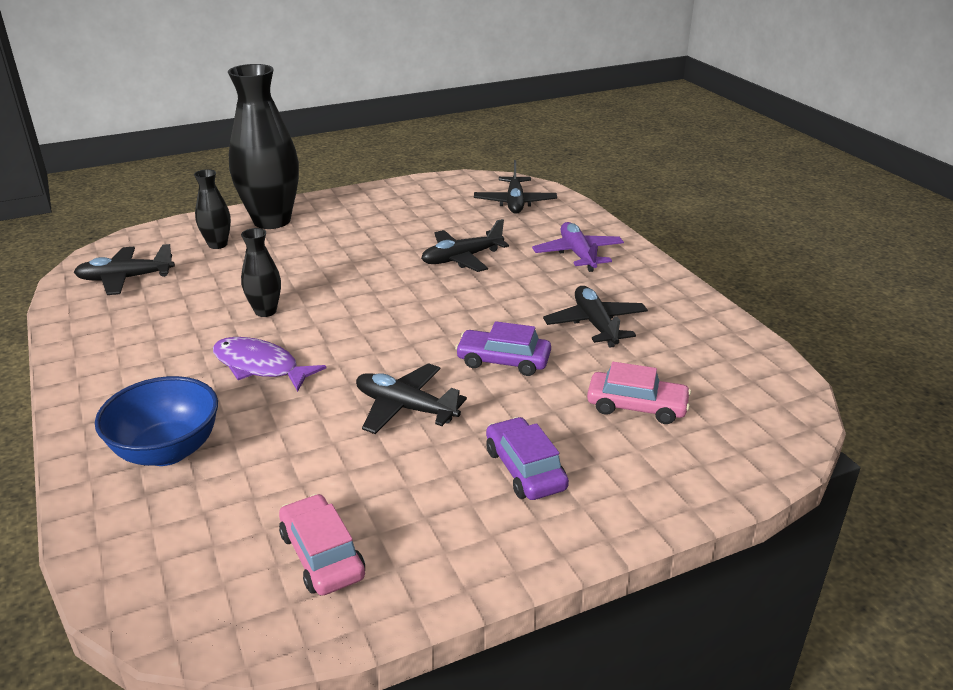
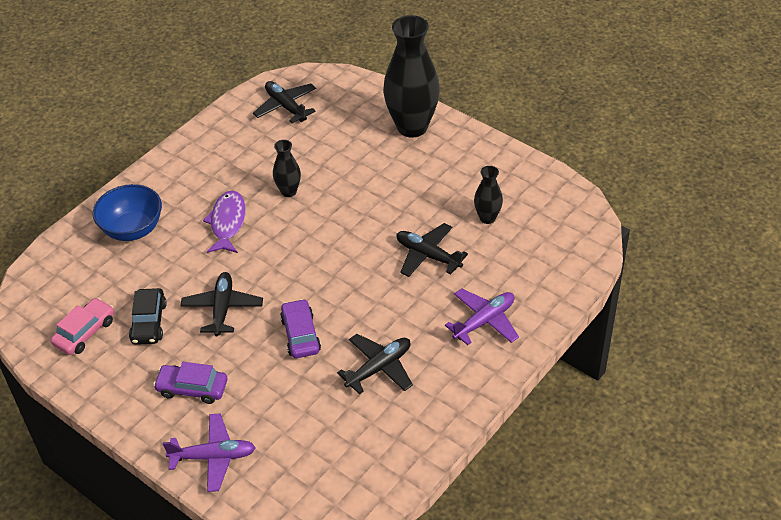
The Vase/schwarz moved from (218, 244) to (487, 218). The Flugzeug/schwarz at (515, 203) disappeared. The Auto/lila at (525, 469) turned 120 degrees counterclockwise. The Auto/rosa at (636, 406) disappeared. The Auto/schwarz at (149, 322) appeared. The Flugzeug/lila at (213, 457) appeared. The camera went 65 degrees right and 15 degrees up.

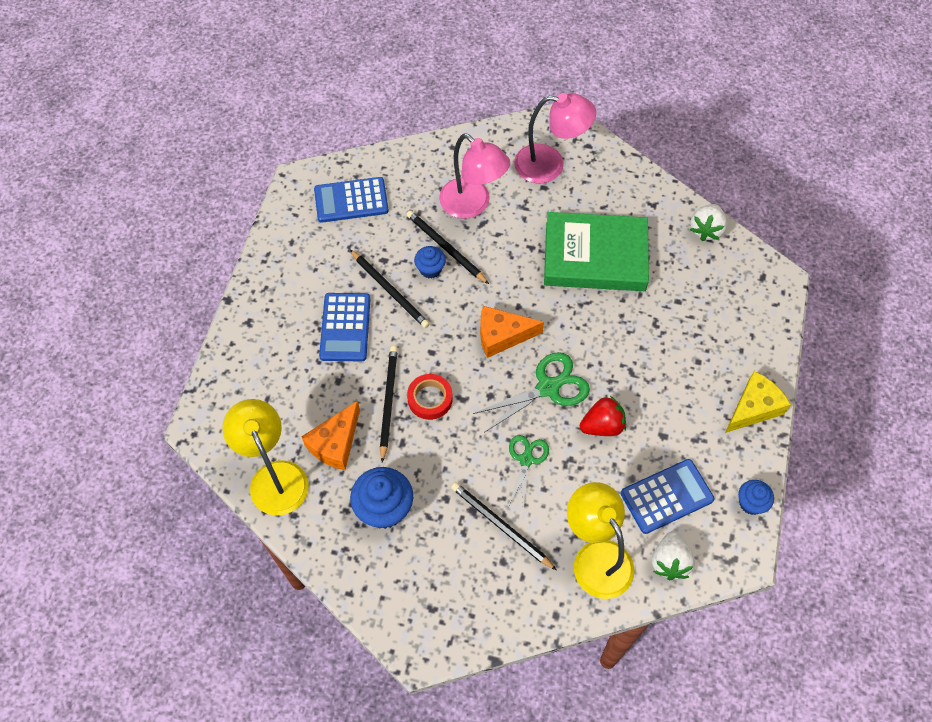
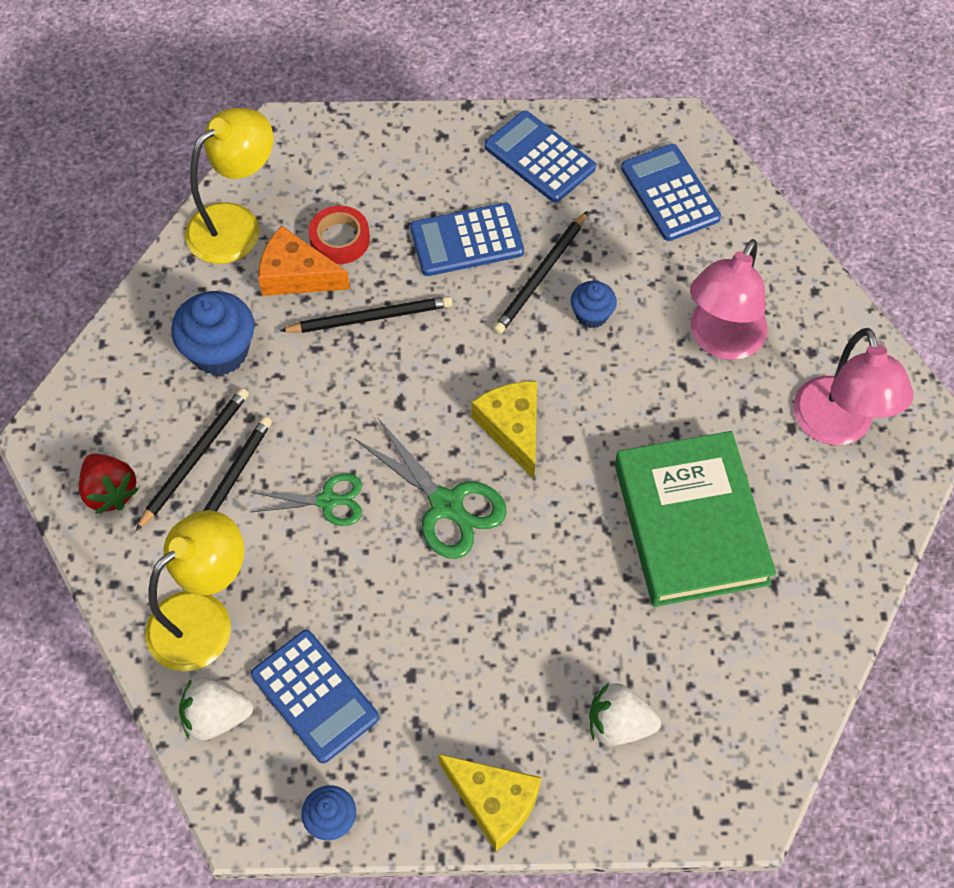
The Bleistift/schwarz moved from (445, 248) to (195, 458). The Klebeband/rot moved from (430, 399) to (340, 239). The Käse/orange at (502, 335) became the Käse/gelb at (512, 428). The Erdbeere/rot moved from (602, 426) to (110, 492). The Erdbeere/weiß moved from (706, 230) to (619, 724). The Taschenrechner/blau at (539, 157) appeared. The camera went 75 degrees right and 0 degrees up.

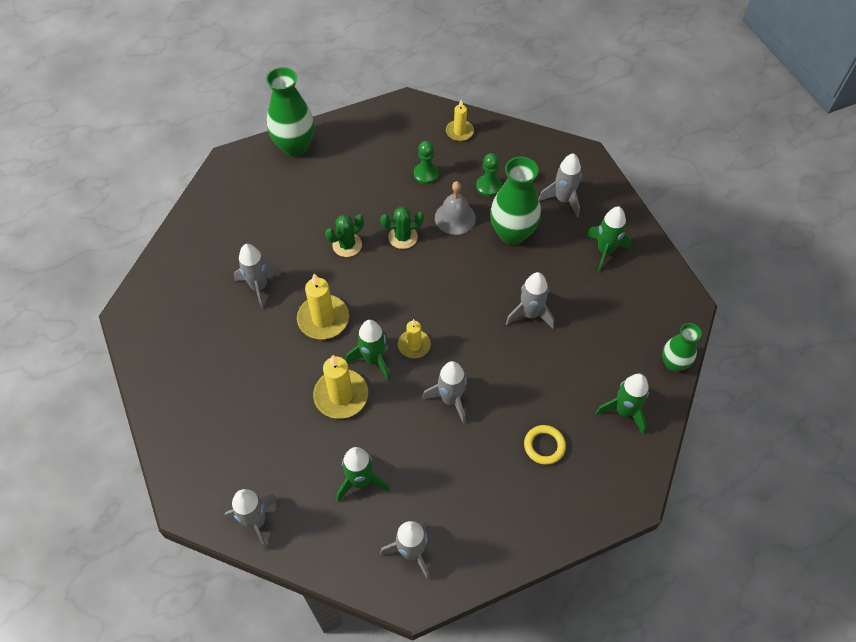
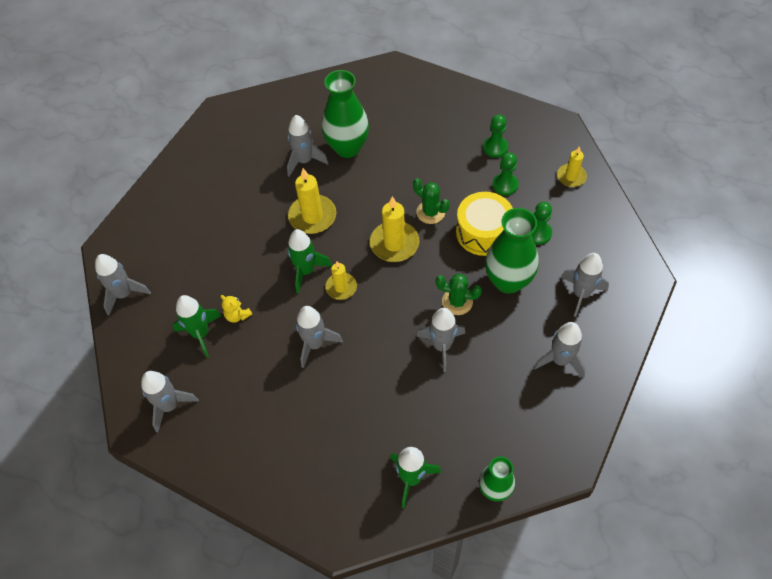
The Vase/grün moved from (295, 146) to (348, 148). The Kerze/gelb moved from (341, 395) to (394, 243). The Kaktus/grün moved from (347, 245) to (457, 302). The Glocke/grau at (455, 218) was replaced by the Trommel/gelb at (483, 232). The Ring/gelb at (544, 446) disappeared. The Rakete/grün at (605, 251) became the Rakete/grau at (560, 360). The Teddybär/gelb at (237, 315) appeared. The Bauer/grün at (495, 147) appeared. The camera went 55 degrees right and 0 degrees up.

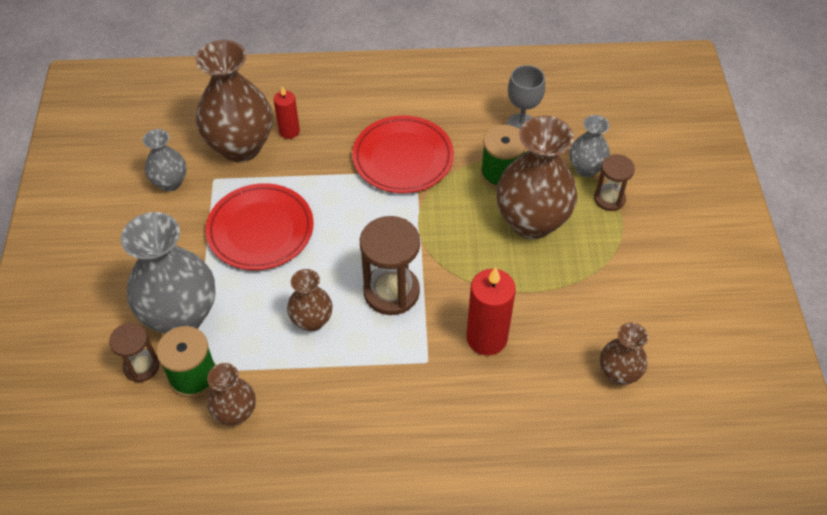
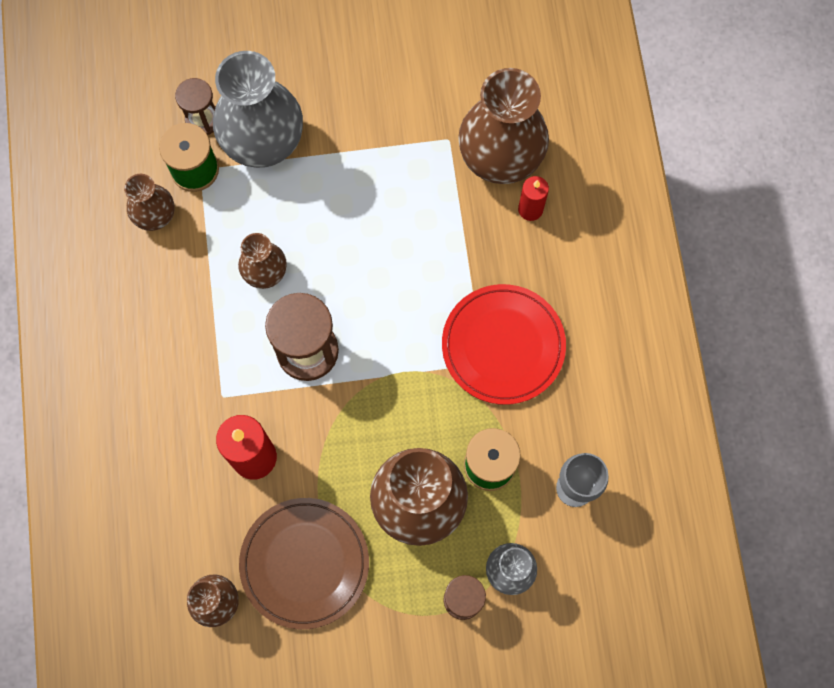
The Vase/grau at (170, 182) disappeared. The Teller/rot at (260, 230) disappeared. The Teller/braun at (304, 563) appeared. The camera went 85 degrees right and 20 degrees up.

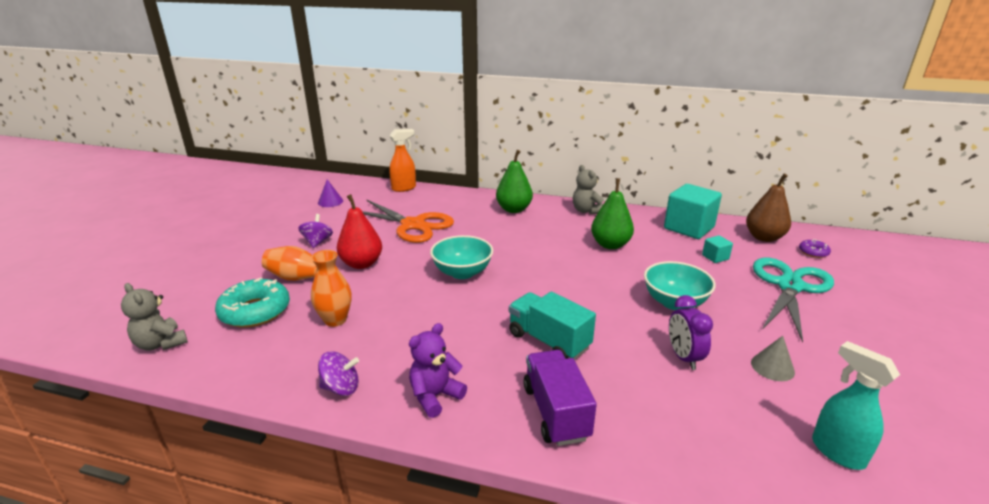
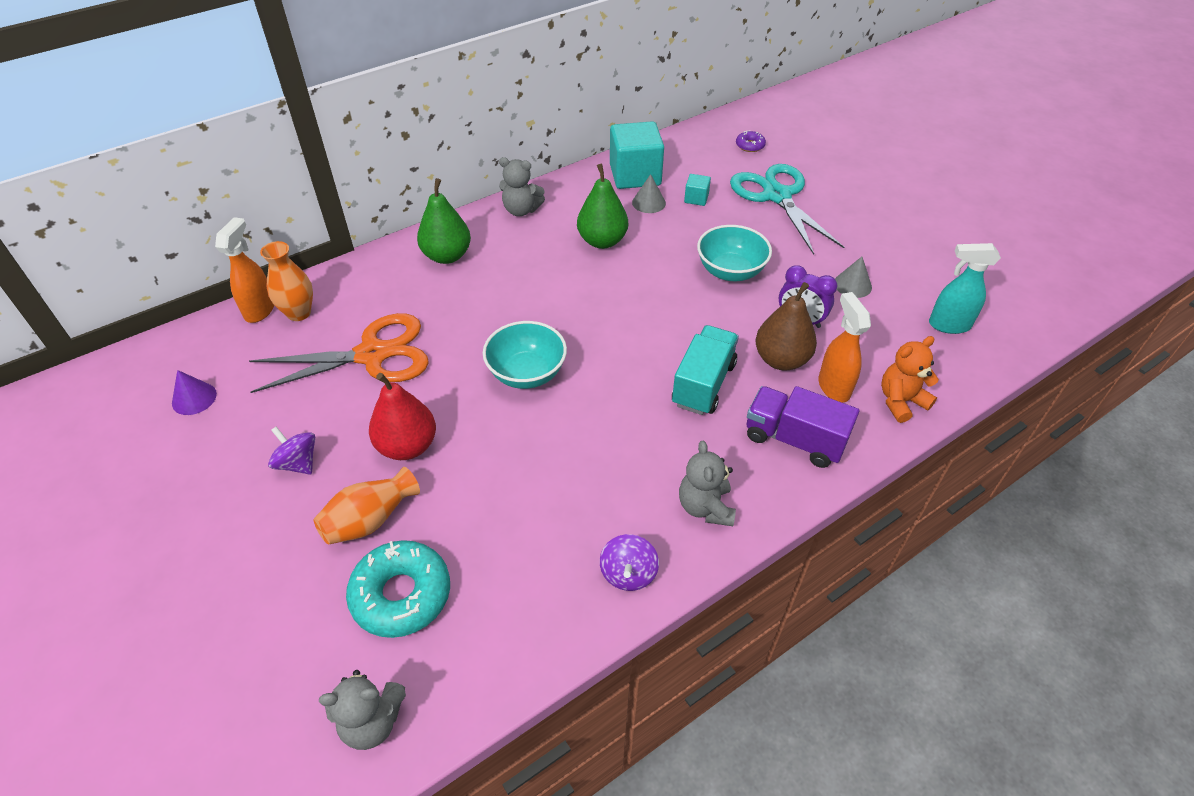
The Vase/orange moved from (335, 320) to (299, 313). The Kreisel/lila at (341, 388) turned 150 degrees clockwise. The Teddybär/lila at (435, 396) became the Teddybär/grau at (705, 507). The Lastwagen/türkis at (548, 341) turned 120 degrees clockwise. The Birne/braun moved from (764, 237) to (781, 360). The Kegel/grau at (648, 202) appeared. The Sprühflasche/orange at (833, 387) appeared. The Teddybär/orange at (900, 401) appeared. The camera went 50 degrees left and 20 degrees up.

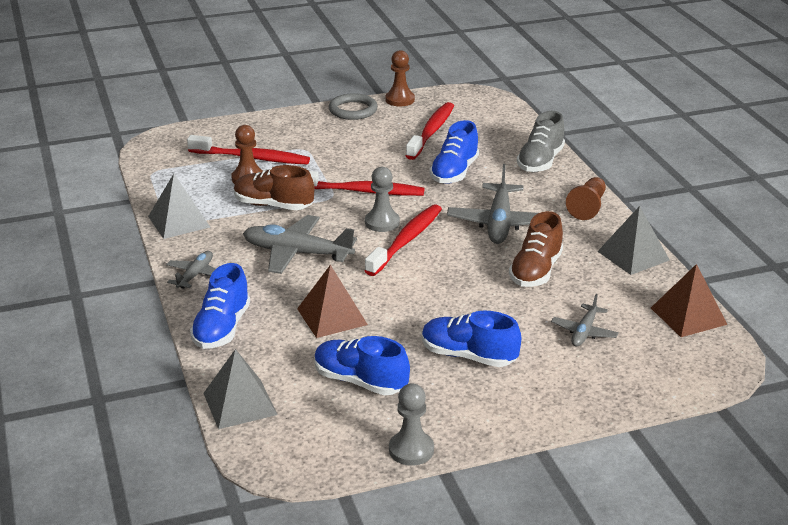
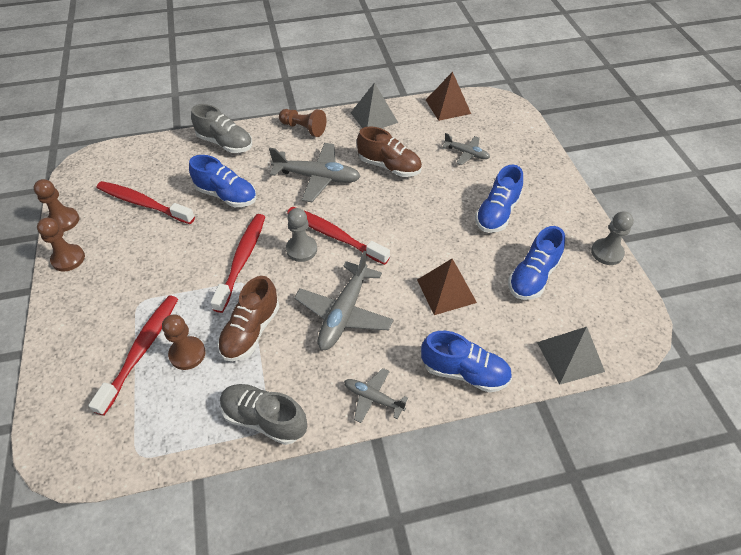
The Pyramide/grau at (178, 221) was replaced by the Schuh/grau at (264, 419). The Ring/grau at (353, 110) was replaced by the Bauer/braun at (68, 259). The camera went 85 degrees left and 20 degrees up.

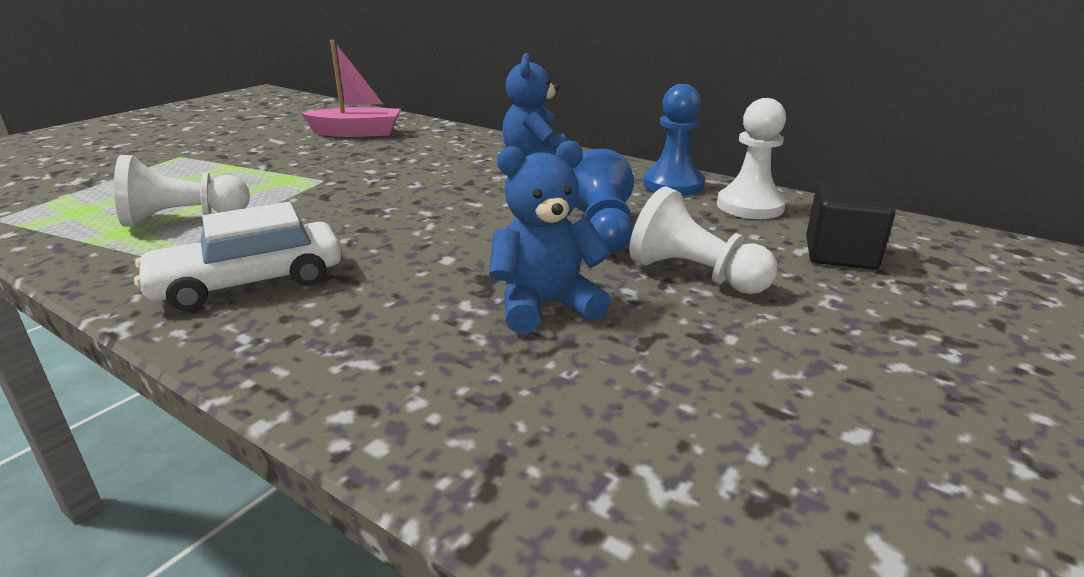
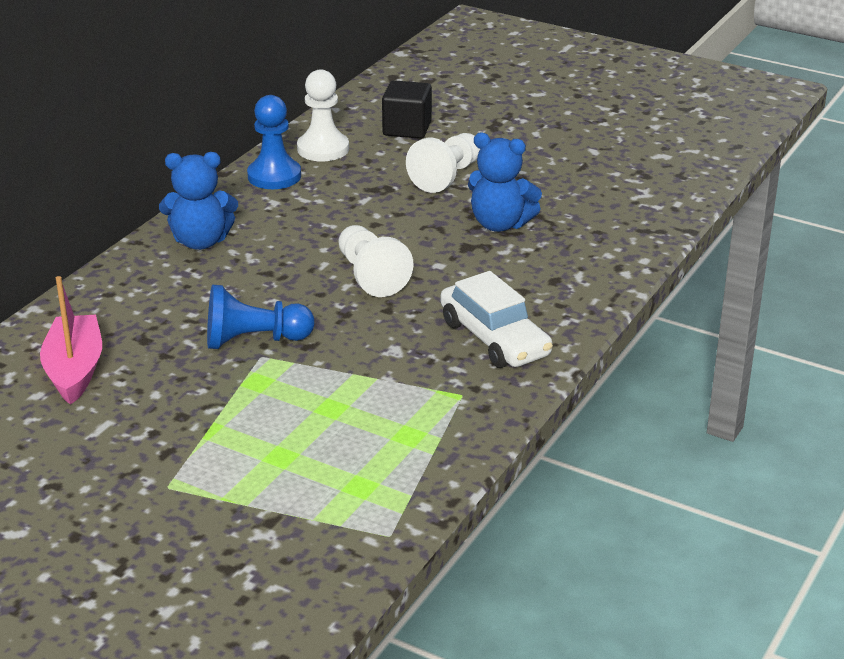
The Bauer/weiß moved from (183, 219) to (370, 276). The Teddybär/blau at (545, 306) turned 45 degrees counterclockwise. The Bauer/blau moved from (602, 230) to (254, 340). The camera went 95 degrees left and 5 degrees up.

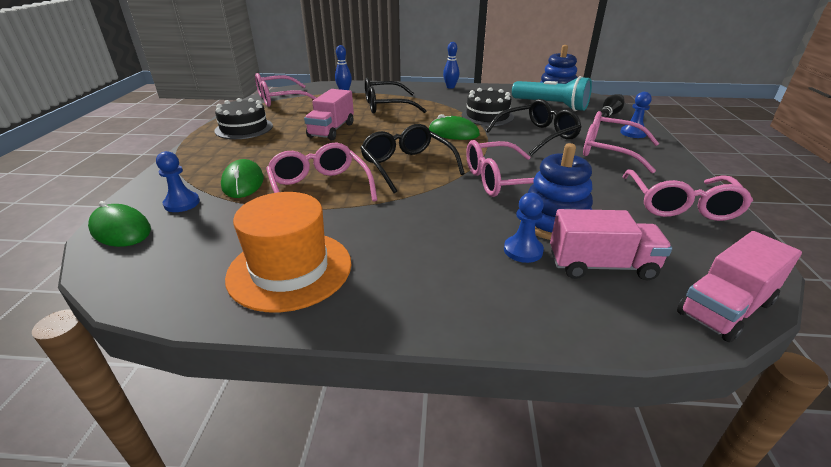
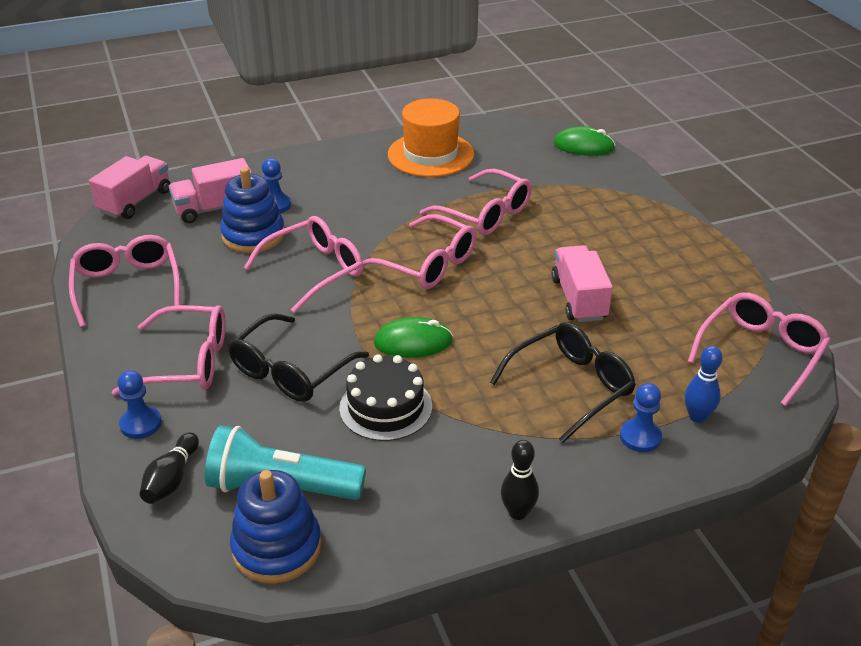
The Bauer/blau moved from (182, 203) to (640, 437). The Kuchen/schwarz at (244, 128) disappeared. The Computermaus/grün at (243, 182) disappeared. The Brille/schwarz at (407, 166) became the Brille/rosa at (427, 263). The Bowlingkegel/blau at (450, 87) became the Bowlingkegel/schwarz at (518, 512). The camera went 155 degrees right and 5 degrees up.

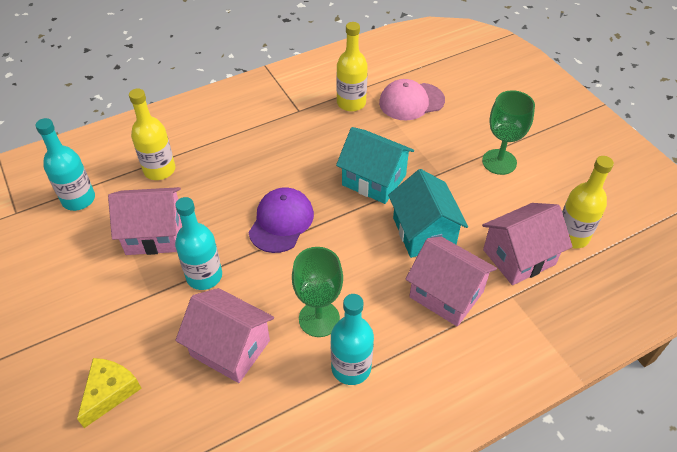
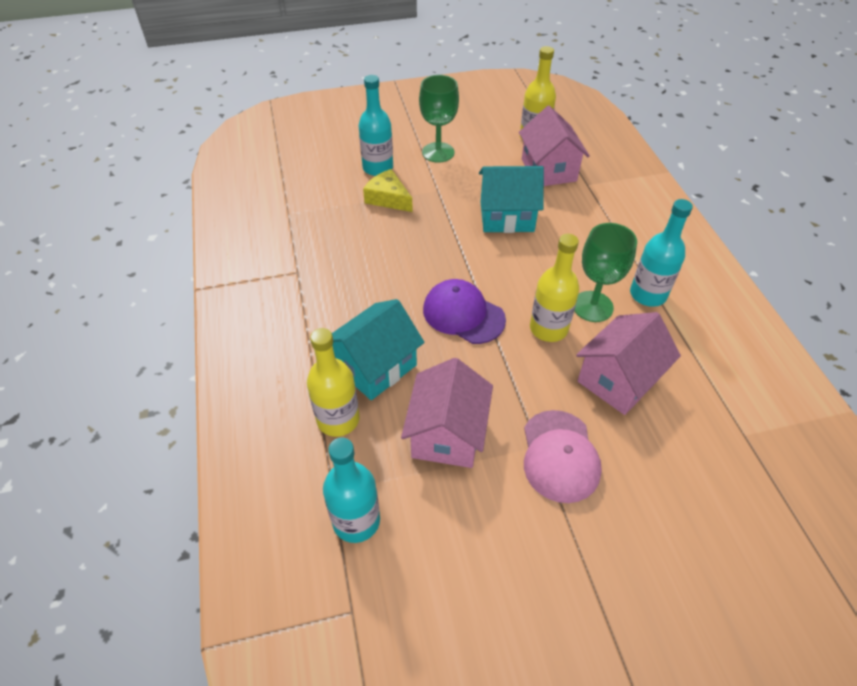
The Käse/gelb moved from (110, 392) to (388, 198). The Flasche/türkis moved from (204, 276) to (378, 168). The Haus/türkis moved from (374, 180) to (375, 366). The Flasche/gelb moved from (351, 103) to (548, 328). The Kappe/rosa moved from (411, 101) to (559, 456). The Haus/rosa at (446, 294) disappeared. The camera went 75 degrees left and 0 degrees up.

